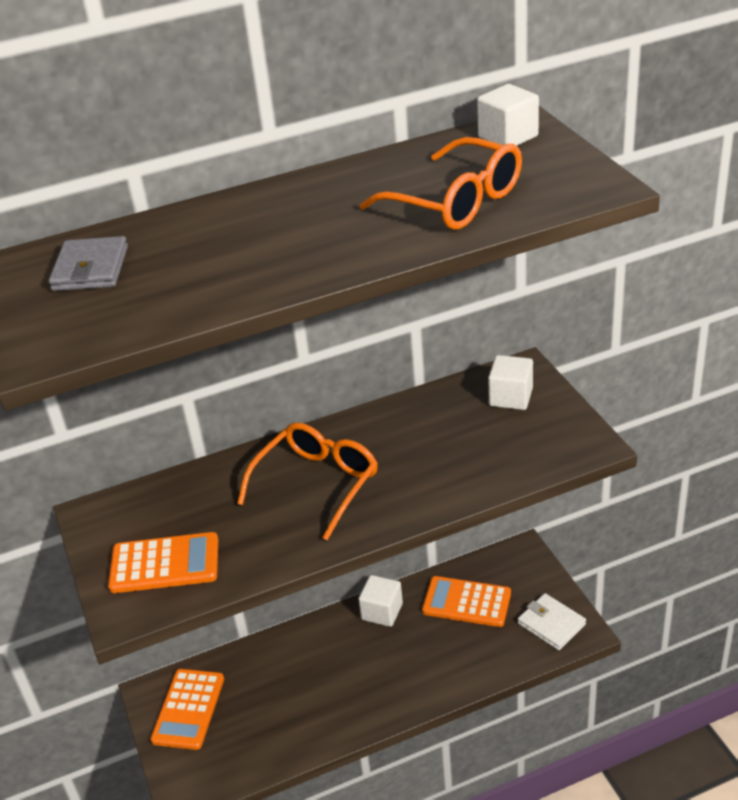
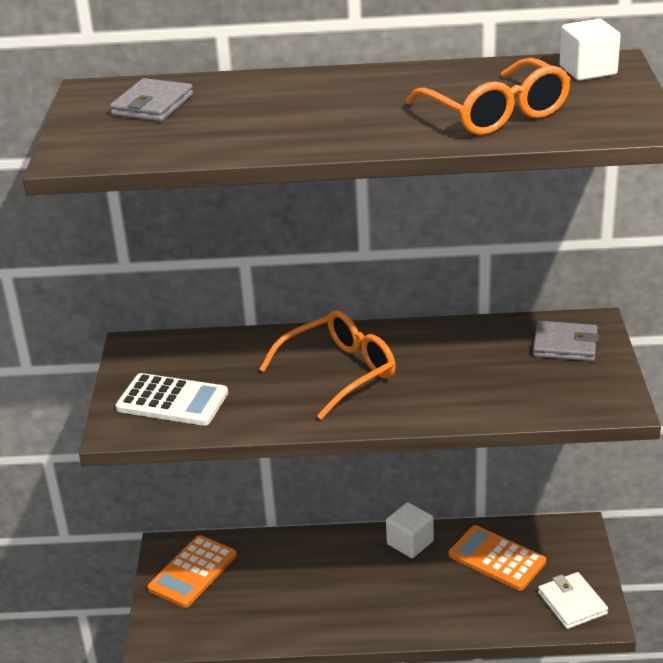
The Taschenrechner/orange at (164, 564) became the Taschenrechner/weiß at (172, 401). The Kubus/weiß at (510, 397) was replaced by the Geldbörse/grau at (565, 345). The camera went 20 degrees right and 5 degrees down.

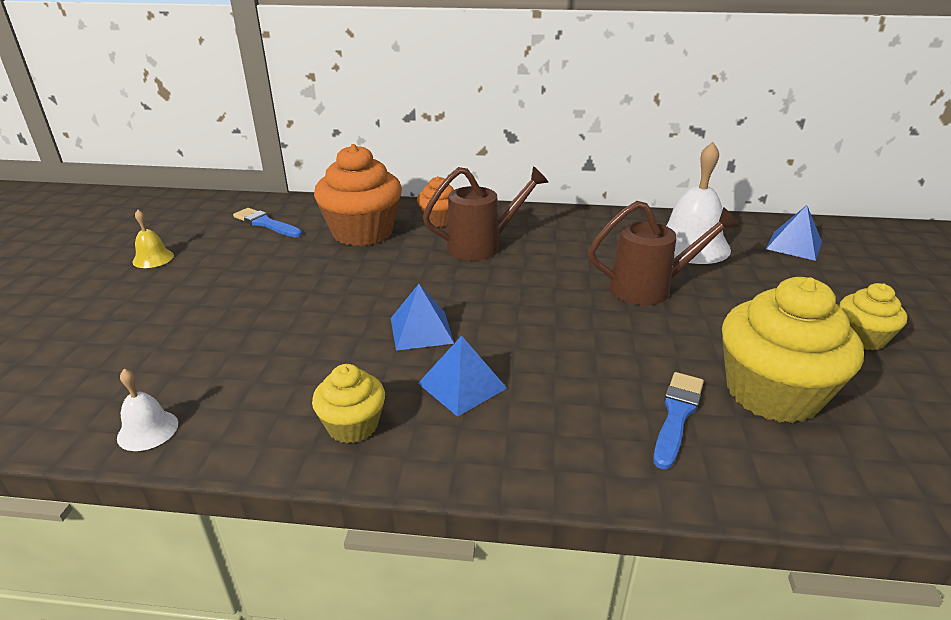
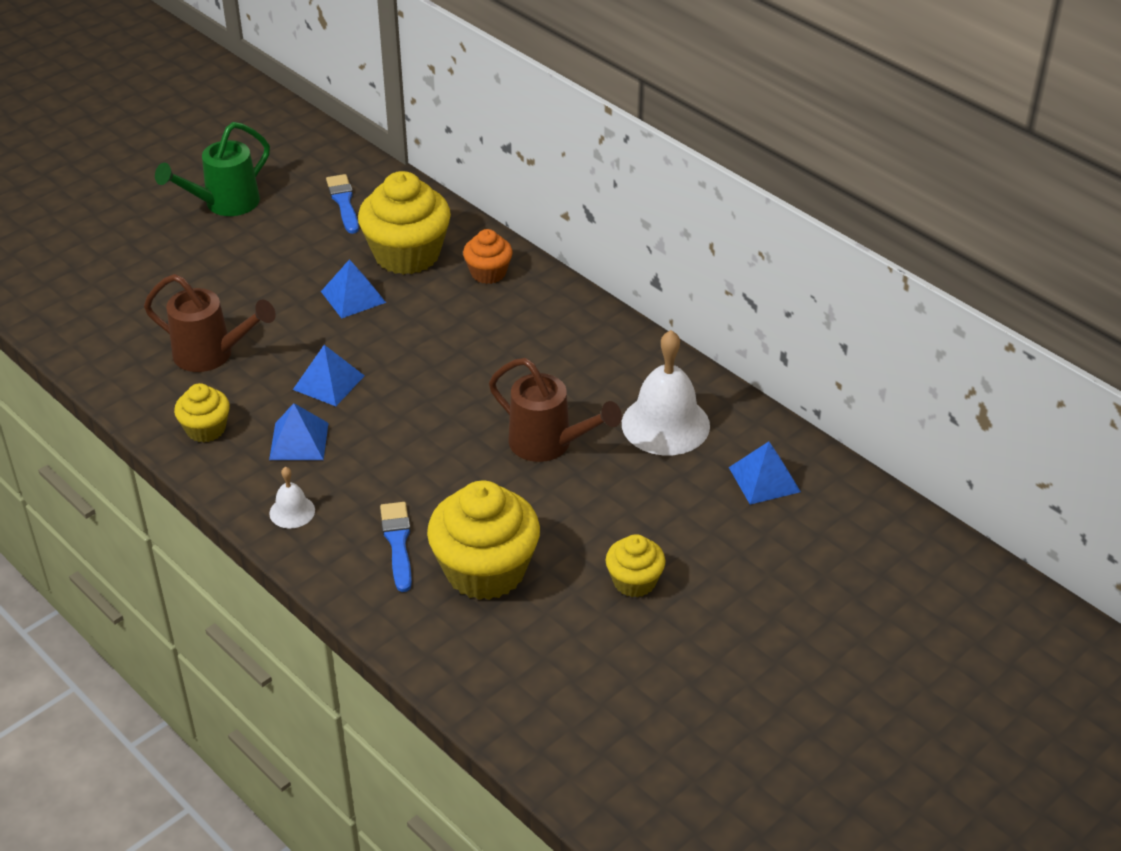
The Glocke/weiß moved from (148, 430) to (292, 511). The Glocke/gelb at (153, 258) was replaced by the Gießkanne/grün at (225, 204). The Muffin/orange at (362, 232) became the Muffin/gelb at (407, 254). The Gießkanne/braun moved from (481, 246) to (211, 354). The Pinsel/blau at (677, 415) turned 75 degrees counterclockwise. The Pyramide/blau at (353, 297) appeared. The camera went 40 degrees right and 10 degrees up.

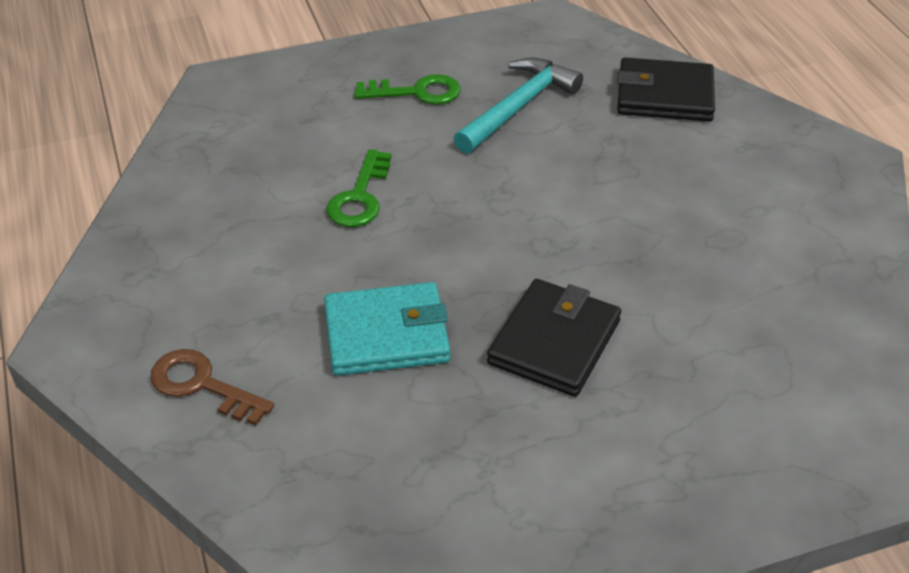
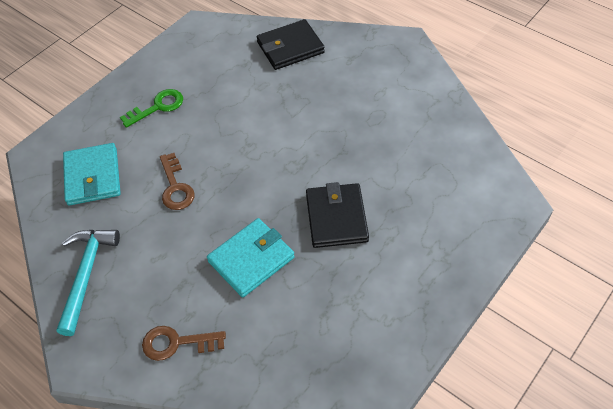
The Schlüssel/grün at (360, 197) became the Schlüssel/braun at (176, 187). The Hammer/türkis moved from (518, 107) to (86, 275). The Geldbörse/türkis at (92, 177) appeared. The camera went 30 degrees left and 10 degrees up.

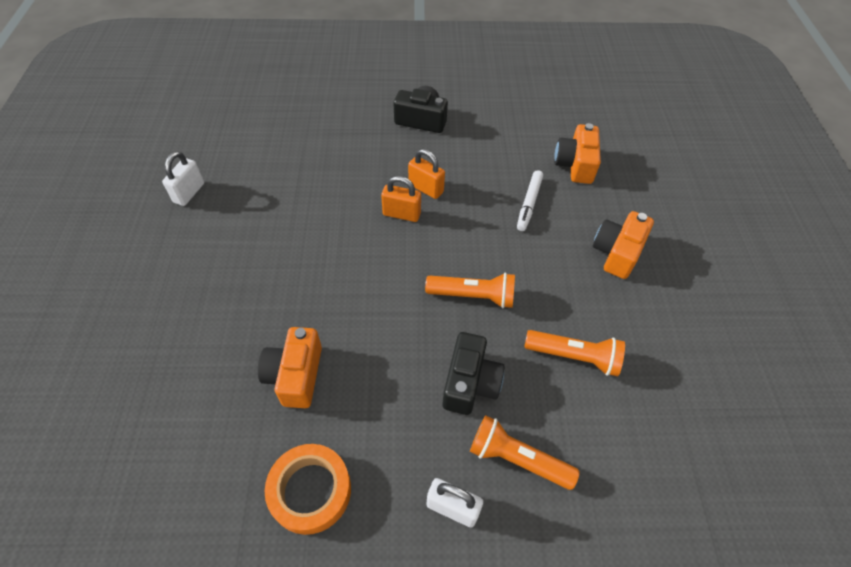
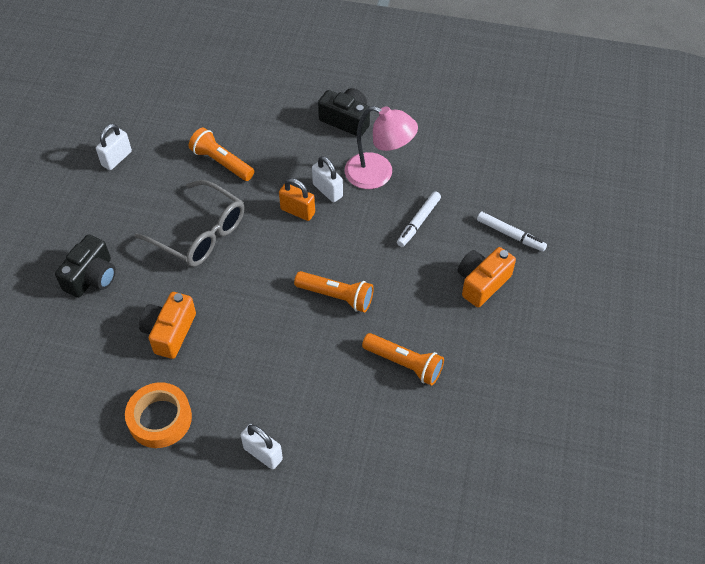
The Vorhängeschloss/orange at (426, 188) became the Vorhängeschloss/weiß at (327, 190). The Kamera/schwarz moved from (470, 383) to (92, 277). The Taschenlampe/orange moved from (517, 459) to (221, 162). The Kamera/orange at (575, 164) disappeared. The Brille/grau at (200, 233) appeared. The Lampe/rosa at (378, 174) appeared. The Filzstift/weiß at (510, 235) appeared. The camera went 15 degrees right and 0 degrees up.

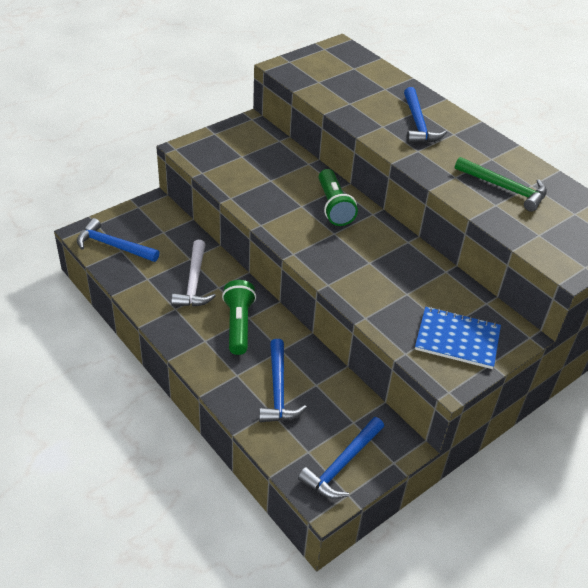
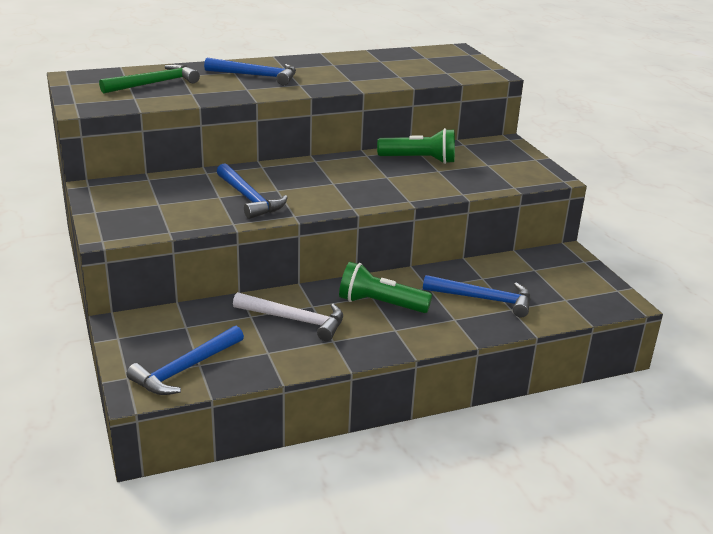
The Hammer/blau moved from (342, 464) to (249, 199). The Taschenlampe/grün moved from (334, 206) to (419, 160). The Notizbuch/blau at (457, 339) disappeared. The Hammer/grün moved from (504, 188) to (154, 83). The camera went 70 degrees left and 15 degrees down.

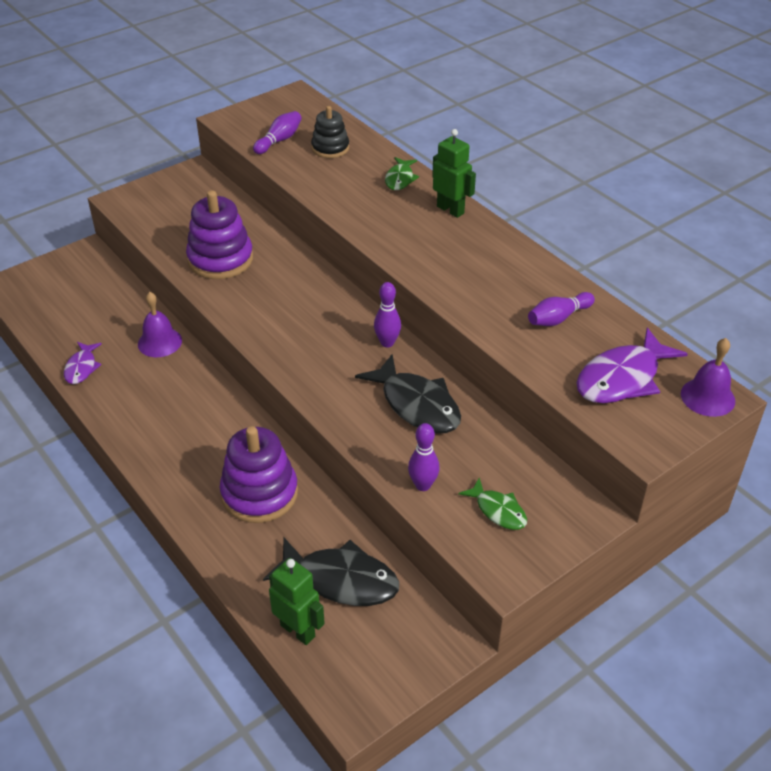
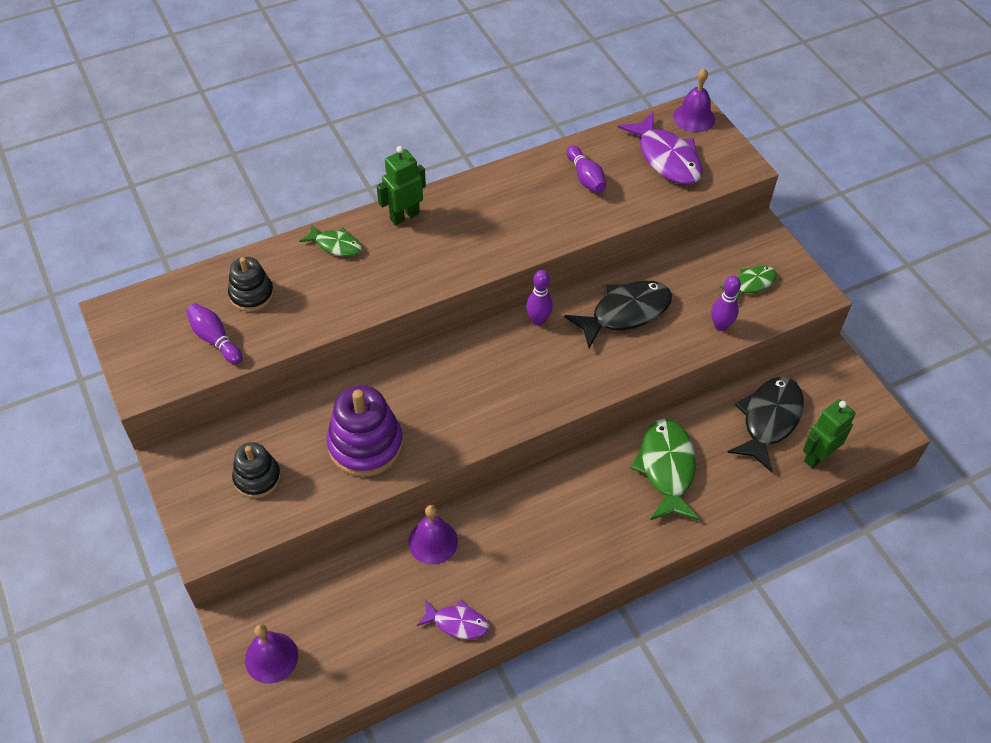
The Stapelspielzeug/lila at (259, 493) was replaced by the Fisch/grün at (666, 468). The Stapelspielzeug/schwarz at (257, 478) appeared. The Glocke/lila at (271, 657) appeared. The camera went 80 degrees left and 10 degrees up.

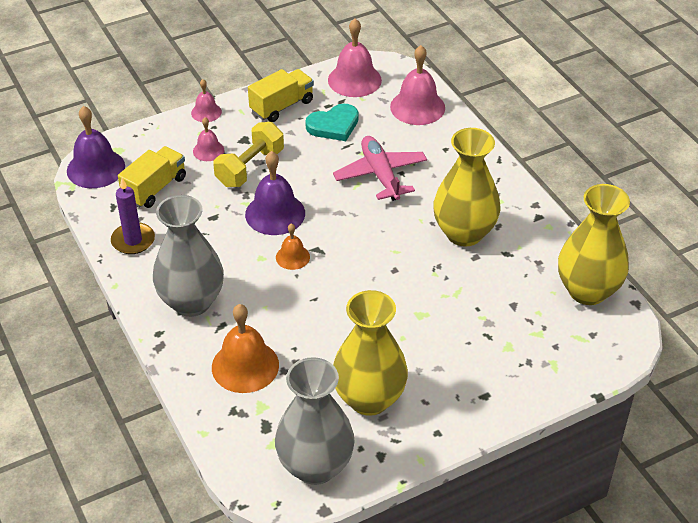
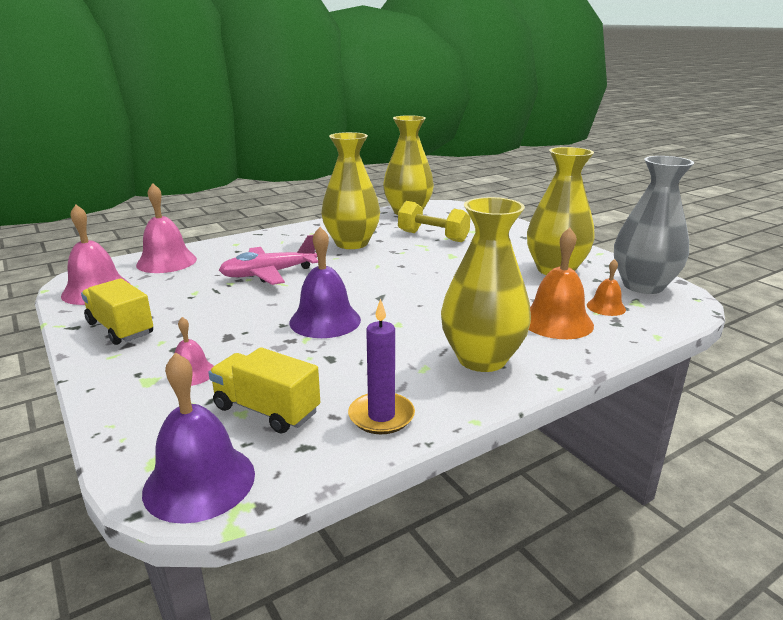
The Vase/grau at (191, 302) became the Vase/gelb at (482, 359). The Glocke/rosa at (206, 112) disappeared. The Hantel/gelb moved from (250, 168) to (433, 236). The Glocke/orange moved from (292, 257) to (606, 307). The Herz/türkis at (334, 125) disappeared. The camera went 95 degrees left and 20 degrees down.

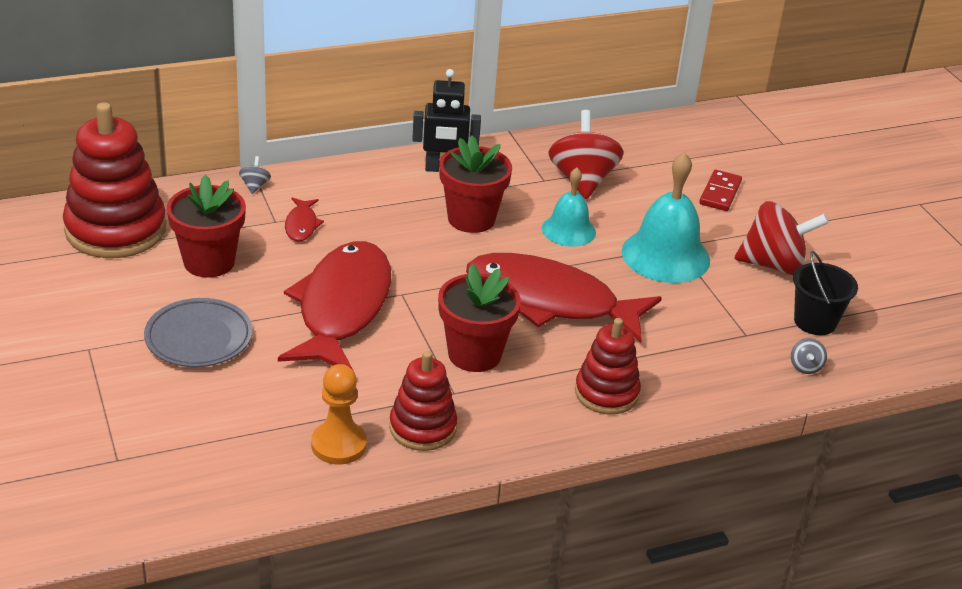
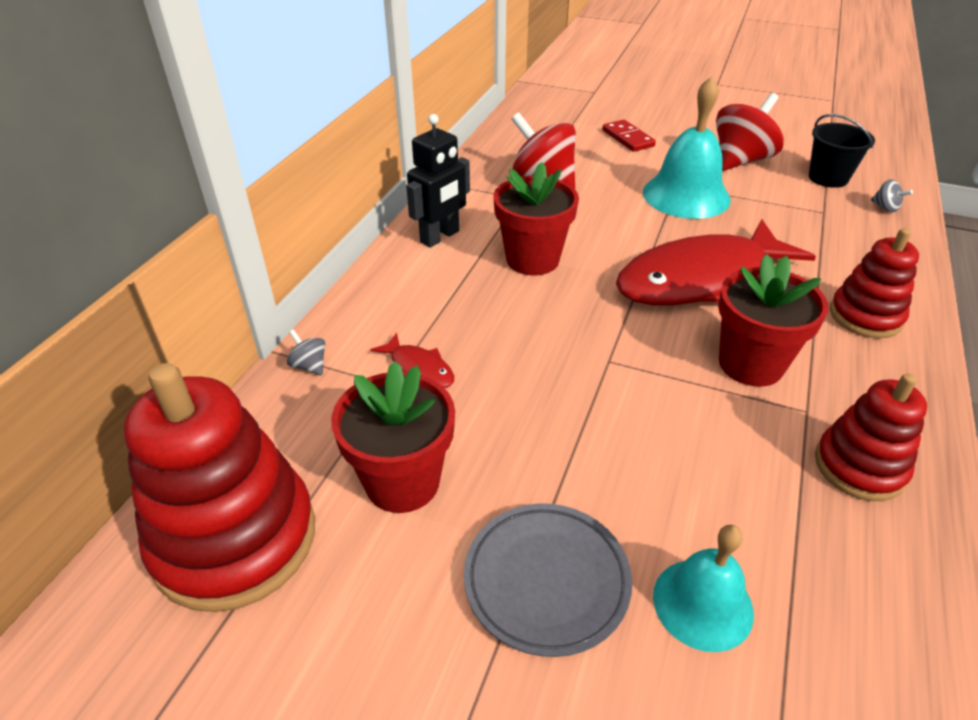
The Fisch/rot at (342, 308) disappeared. The Bauer/orange at (339, 445) disappeared. The Glocke/türkis moved from (568, 230) to (702, 603). The camera went 45 degrees left and 5 degrees up.

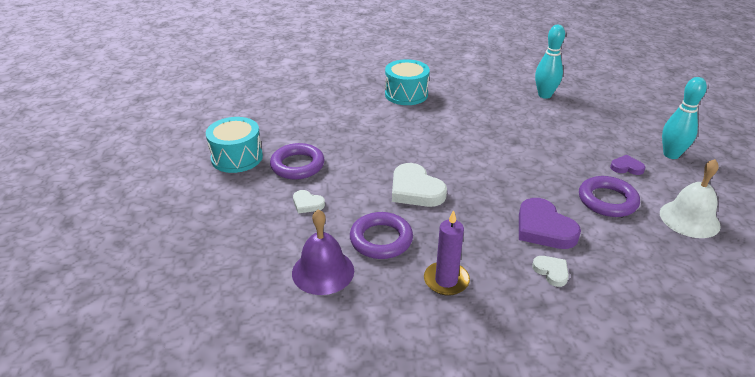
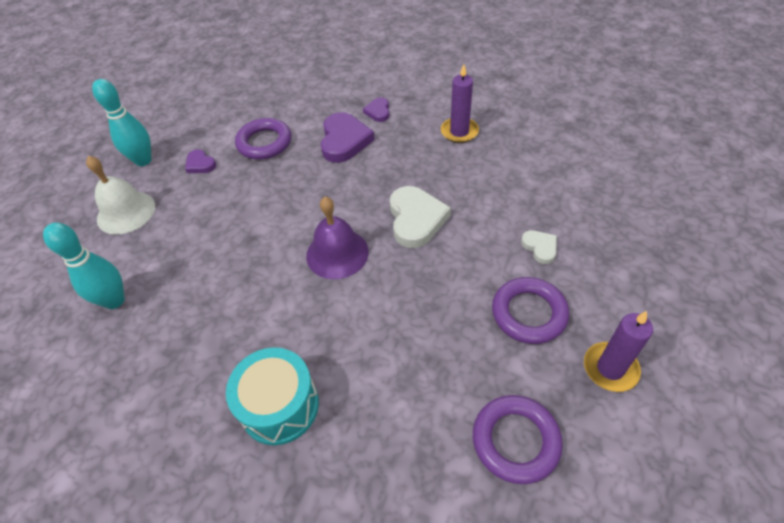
The Trommel/türkis at (237, 157) was replaced by the Kerze/lila at (610, 368). The Glocke/lila moved from (323, 271) to (337, 253). The Ring/lila moved from (381, 239) to (515, 441). The Herz/weiß at (551, 272) became the Herz/lila at (378, 112). The Glocke/weiß moved from (689, 219) to (126, 212). The camera went 145 degrees left and 15 degrees up.

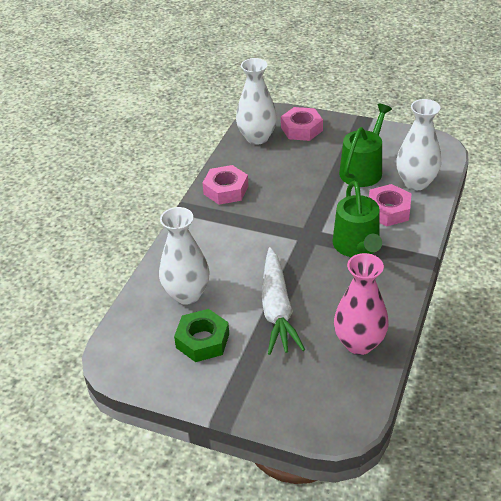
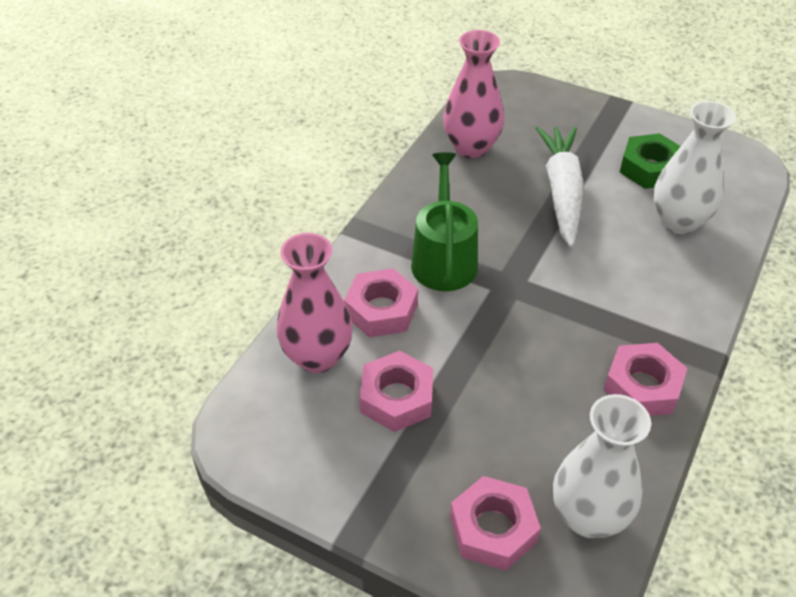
The Gießkanne/grün at (363, 169) was replaced by the Sechskantmutter/rosa at (396, 398). The Vase/weiß at (416, 182) became the Vase/rosa at (317, 356). The camera went 175 degrees left and 5 degrees up.

